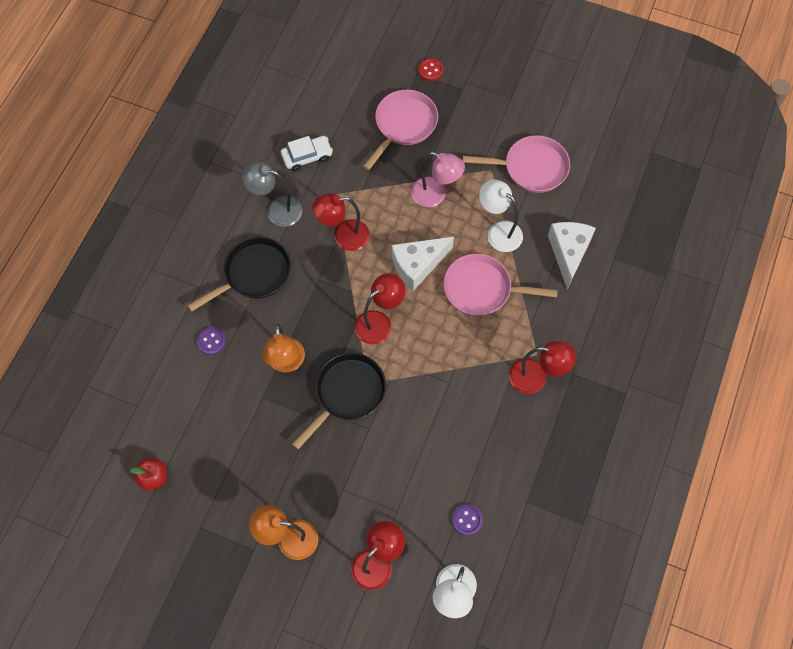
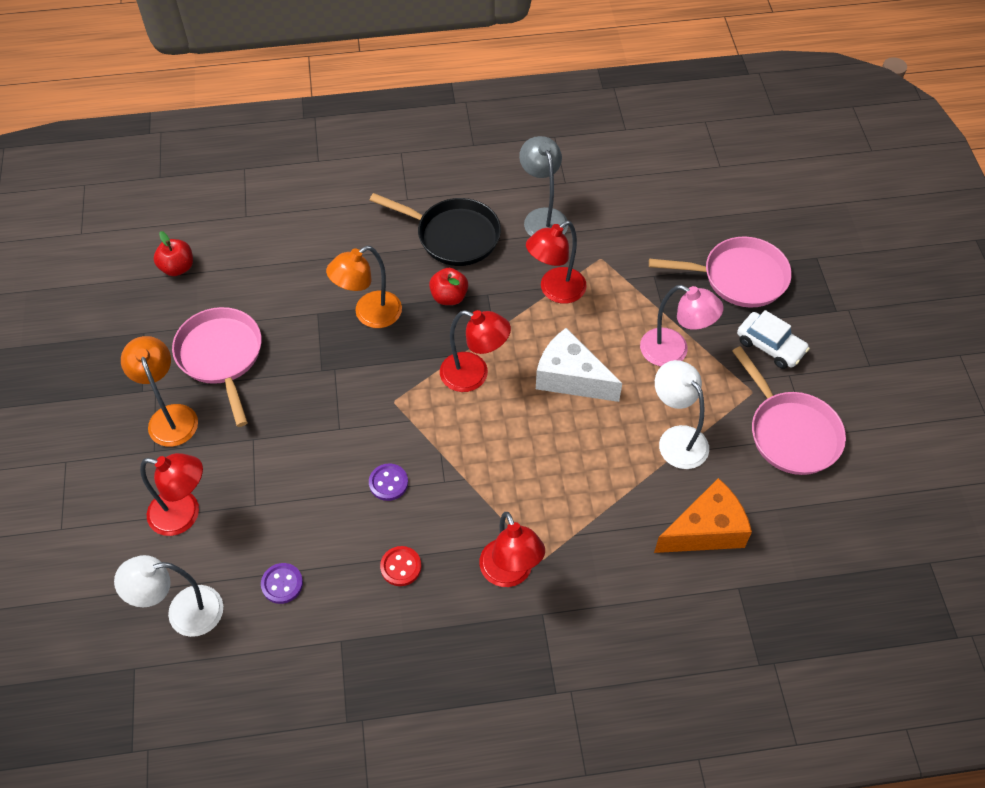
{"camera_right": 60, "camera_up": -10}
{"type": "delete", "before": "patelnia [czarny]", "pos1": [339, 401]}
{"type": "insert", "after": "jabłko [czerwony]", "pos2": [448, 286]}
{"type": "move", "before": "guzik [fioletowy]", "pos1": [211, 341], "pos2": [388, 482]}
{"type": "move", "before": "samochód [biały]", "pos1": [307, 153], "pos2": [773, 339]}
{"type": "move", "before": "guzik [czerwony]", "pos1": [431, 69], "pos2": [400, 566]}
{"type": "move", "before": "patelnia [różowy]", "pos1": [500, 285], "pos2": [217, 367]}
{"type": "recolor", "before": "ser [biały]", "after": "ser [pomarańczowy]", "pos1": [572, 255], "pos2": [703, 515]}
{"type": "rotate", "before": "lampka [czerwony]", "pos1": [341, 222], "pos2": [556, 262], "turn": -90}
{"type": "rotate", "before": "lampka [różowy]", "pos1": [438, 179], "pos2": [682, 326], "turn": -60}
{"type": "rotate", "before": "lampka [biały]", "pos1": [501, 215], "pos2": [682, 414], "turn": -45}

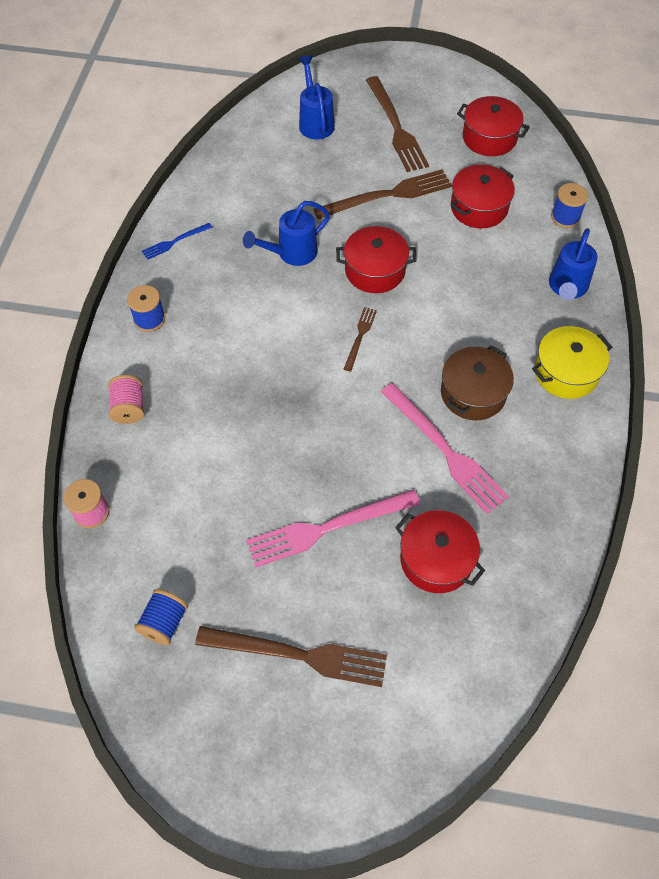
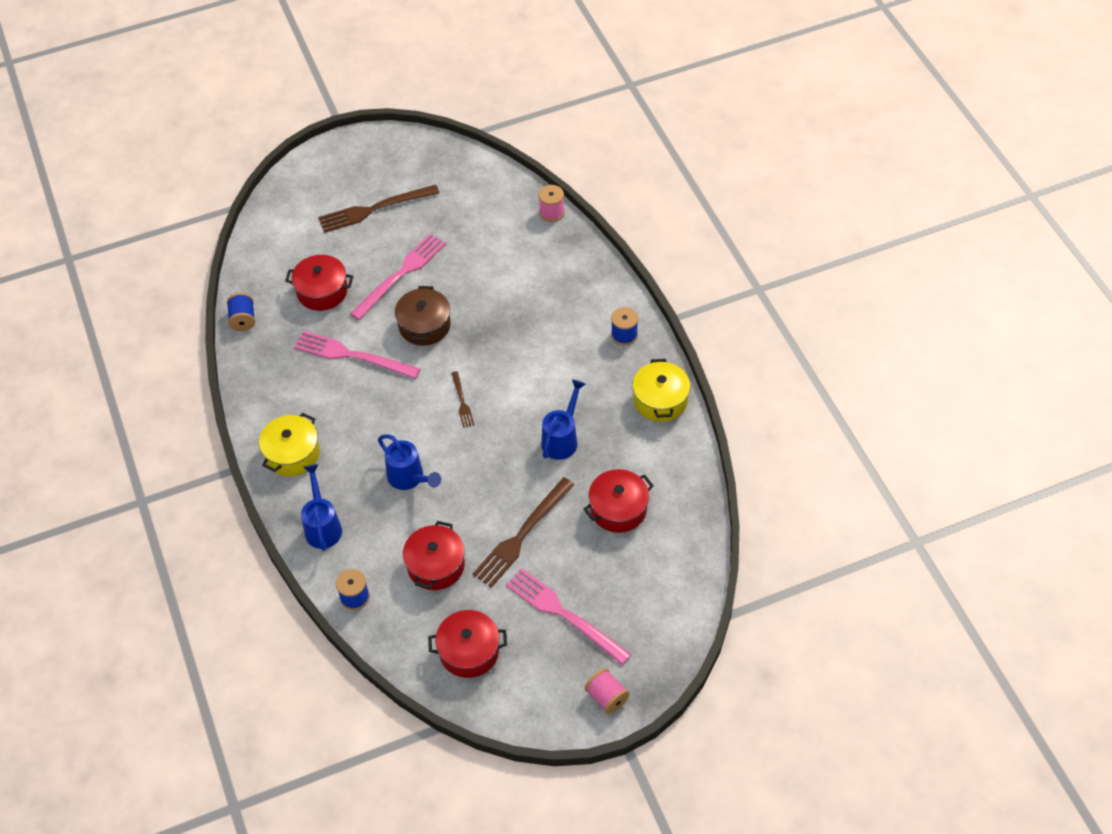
{"camera_right": 150, "camera_up": -5}
{"type": "move", "before": "szpulka [różowy]", "pos1": [126, 399], "pos2": [607, 691]}
{"type": "move", "before": "szpulka [niebieski]", "pos1": [161, 617], "pos2": [241, 312]}
{"type": "move", "before": "konewka [niebieski]", "pos1": [317, 97], "pos2": [409, 462]}
{"type": "move", "before": "garnek [czerwony]", "pos1": [376, 259], "pos2": [619, 501]}
{"type": "move", "before": "garnek [brązowy]", "pos1": [477, 382], "pos2": [423, 316]}
{"type": "replace", "before": "widelec [niebieski]", "after": "garnek [żółty]", "pos1": [177, 241], "pos2": [661, 390]}
{"type": "recolor", "before": "widelec [brązowy]", "after": "widelec [różowy]", "pos1": [397, 124], "pos2": [569, 616]}

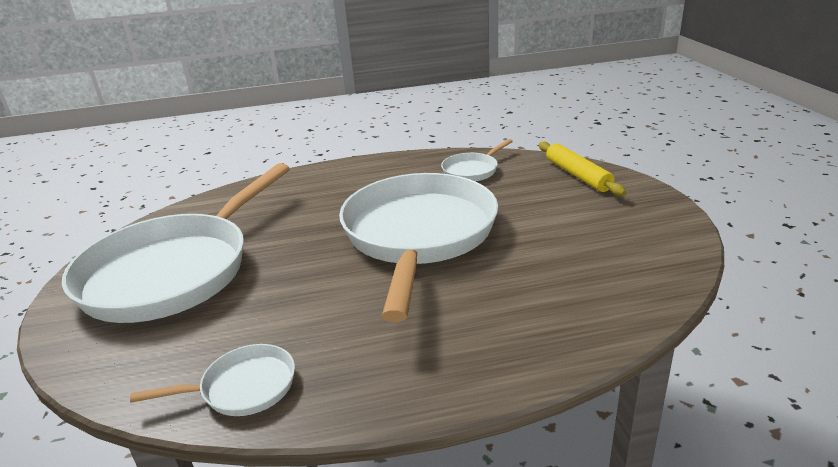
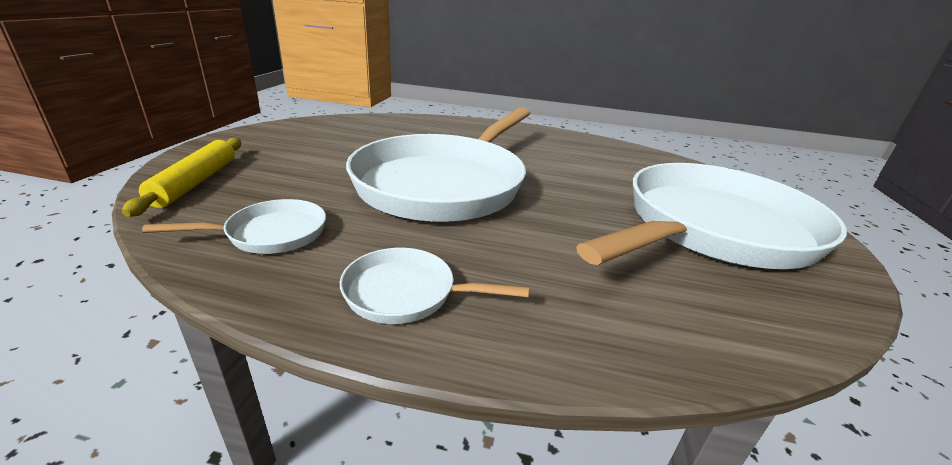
{"camera_right": -160, "camera_up": 0}
{"type": "move", "before": "patelnia [biały]", "pos1": [212, 380], "pos2": [434, 286]}

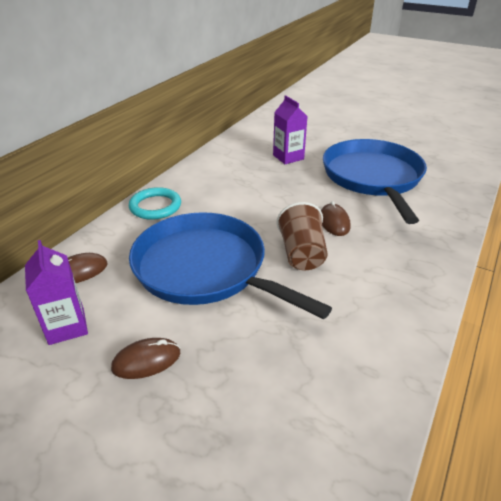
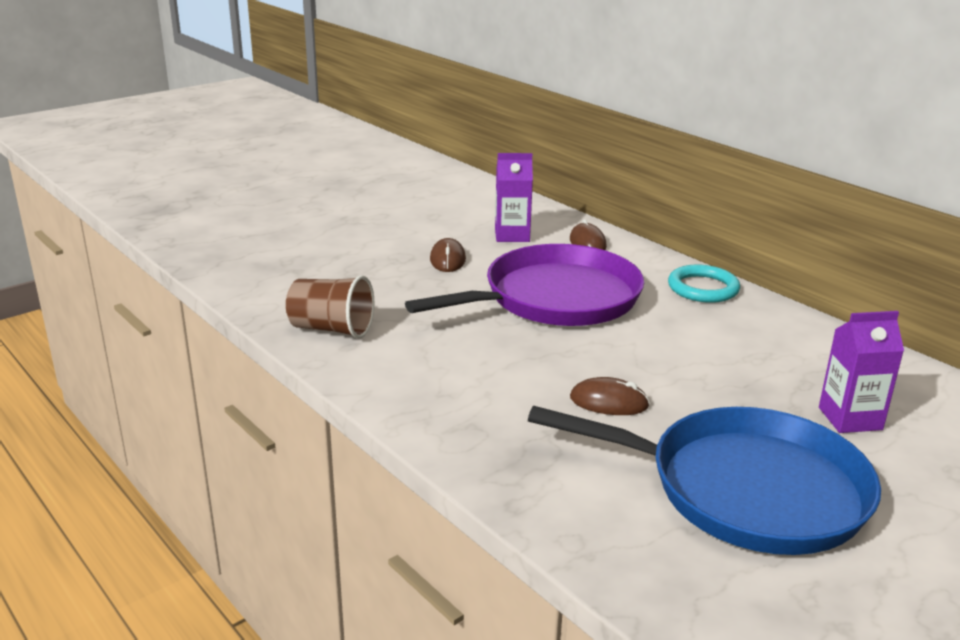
{"camera_right": 110, "camera_up": -10}
{"type": "move", "before": "szklanka [brązowy]", "pos1": [302, 236], "pos2": [330, 307]}
{"type": "recolor", "before": "patelnia [niebieski]", "after": "patelnia [fioletowy]", "pos1": [230, 265], "pos2": [524, 285]}

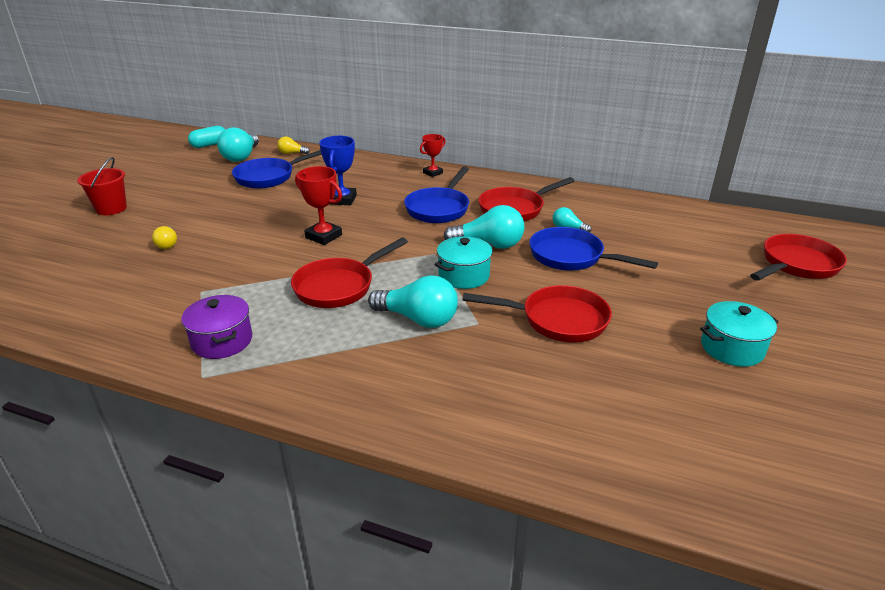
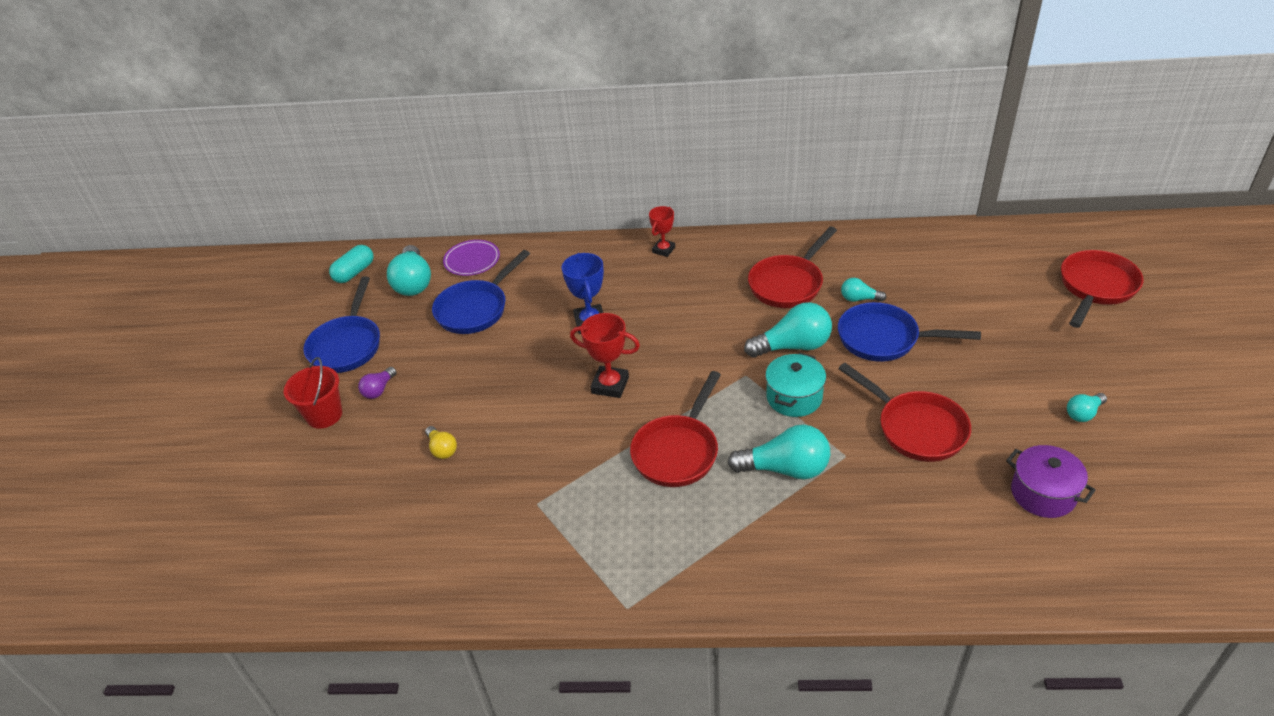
{"camera_right": -15, "camera_up": 10}
{"type": "insert", "after": "żarówka [fioletowy]", "pos2": [377, 383]}
{"type": "move", "before": "garnek [fioletowy]", "pos1": [216, 327], "pos2": [1051, 481]}
{"type": "move", "before": "patelnia [niebieski]", "pos1": [436, 194], "pos2": [341, 325]}
{"type": "replace", "before": "żarówka [żółty]", "after": "talerz [fioletowy]", "pos1": [293, 145], "pos2": [471, 258]}
{"type": "replace", "before": "garnek [turkusowy]", "after": "żarówka [turkusowy]", "pos1": [739, 334], "pos2": [1087, 407]}
{"type": "rotate", "before": "patelnia [czerwony]", "pos1": [537, 314], "pos2": [904, 412], "turn": 60}

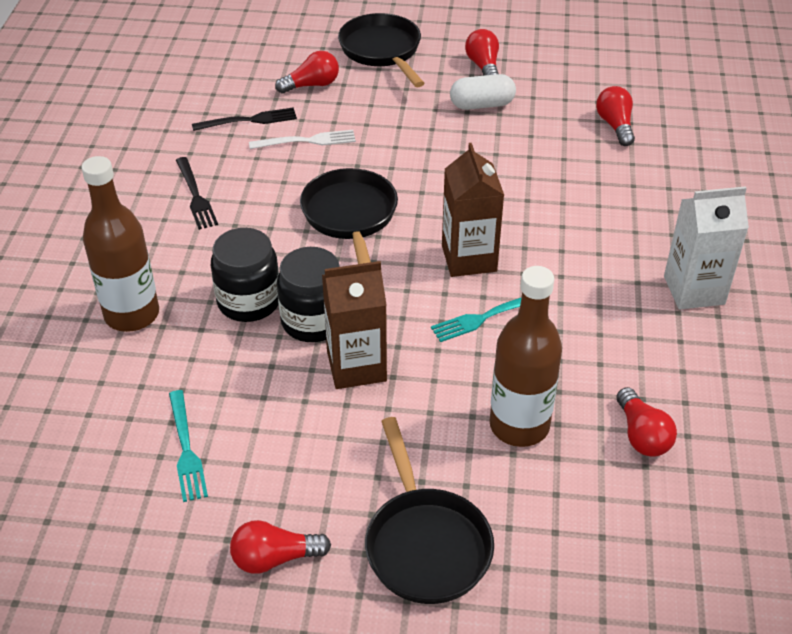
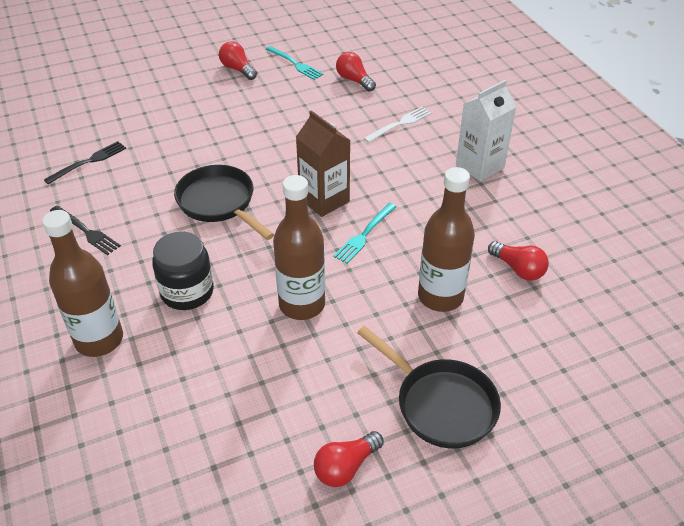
{"camera_right": -30, "camera_up": 0}
{"type": "delete", "before": "żarówka [czerwony]", "pos1": [307, 72]}
{"type": "delete", "before": "słoik [czarny]", "pos1": [308, 294]}
{"type": "delete", "before": "patelnia [czarny]", "pos1": [381, 50]}
{"type": "delete", "before": "kapsułka [biały]", "pos1": [483, 92]}
{"type": "move", "before": "widelec [turkusowy]", "pos1": [188, 446], "pos2": [295, 63]}
{"type": "move", "before": "widelec [biały]", "pos1": [302, 139], "pos2": [398, 125]}
{"type": "replace", "before": "karton mleka [brązowy]", "after": "butelka [brązowy]", "pos1": [354, 325], "pos2": [299, 247]}

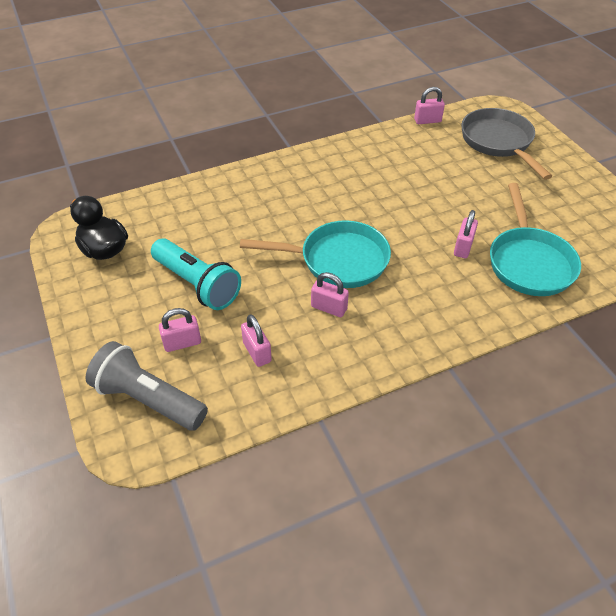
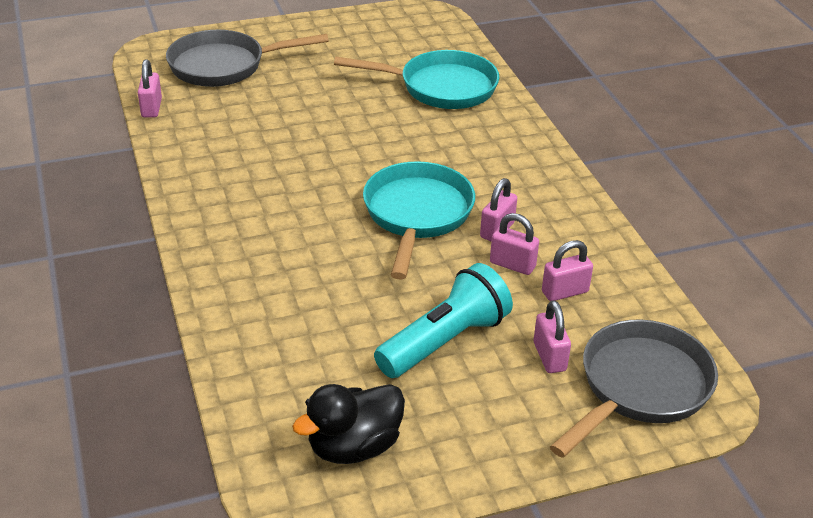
{"camera_right": -85, "camera_up": -10}
{"type": "move", "before": "kłódka [różowy]", "pos1": [466, 234], "pos2": [514, 244]}
{"type": "replace", "before": "latarka [szary]", "after": "patelnia [szary]", "pos1": [147, 386], "pos2": [634, 388]}

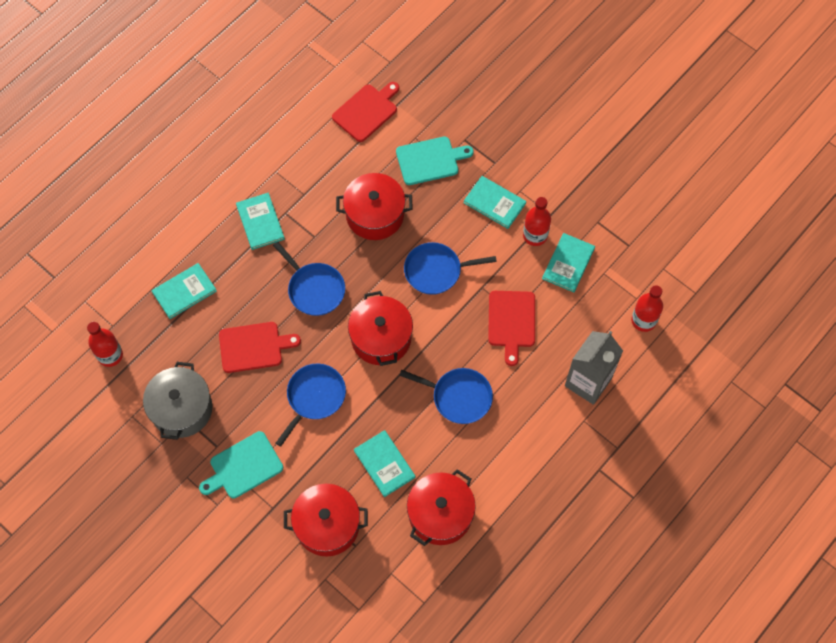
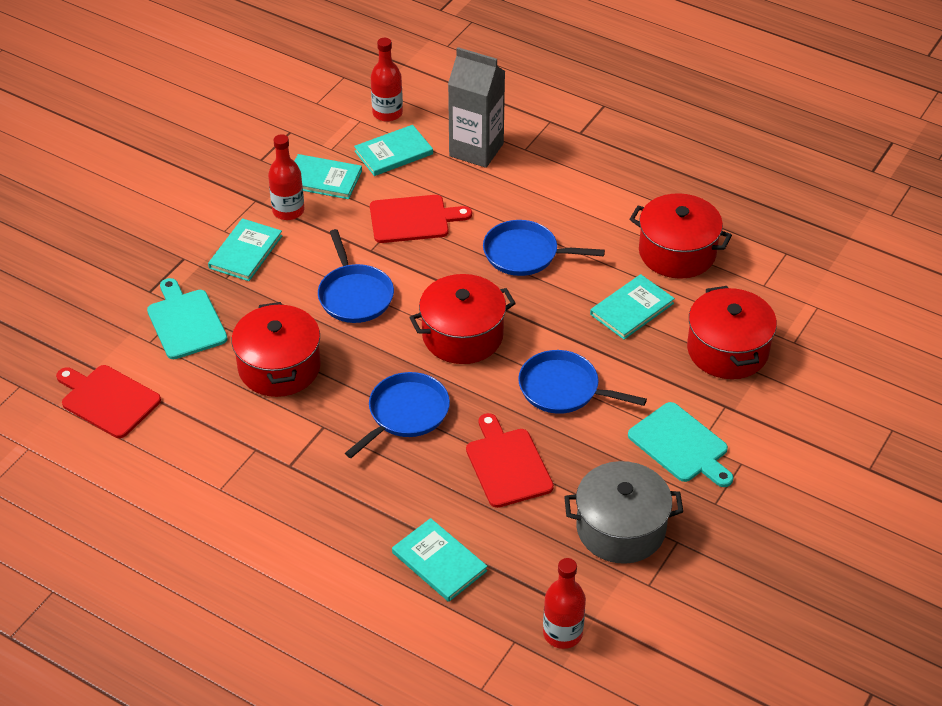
{"camera_right": -100, "camera_up": -20}
{"type": "move", "before": "książka [turkusowy]", "pos1": [260, 221], "pos2": [393, 150]}
{"type": "rotate", "before": "patelnia [niebieski]", "pos1": [446, 396], "pos2": [544, 248], "turn": -90}

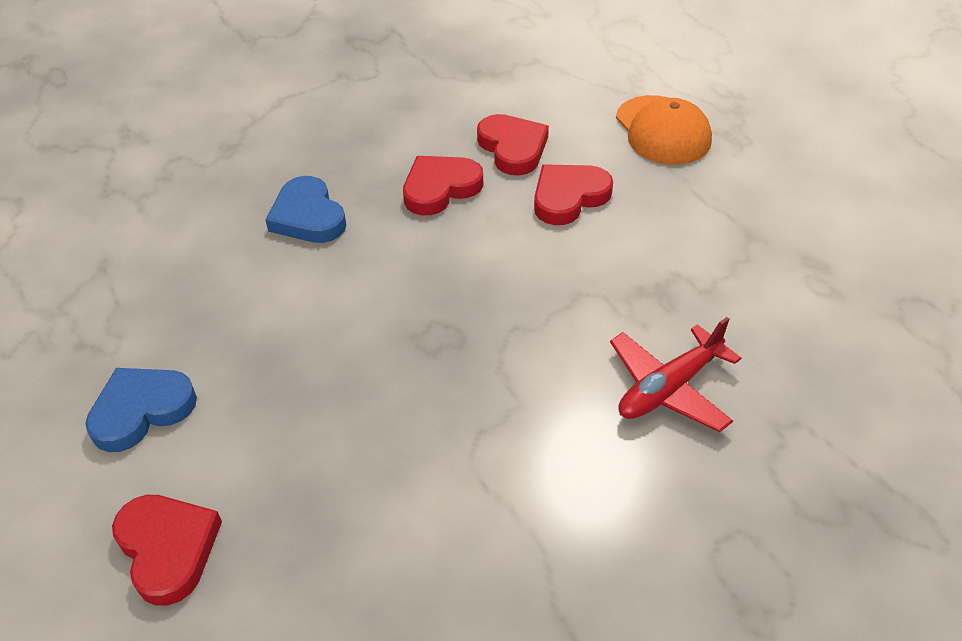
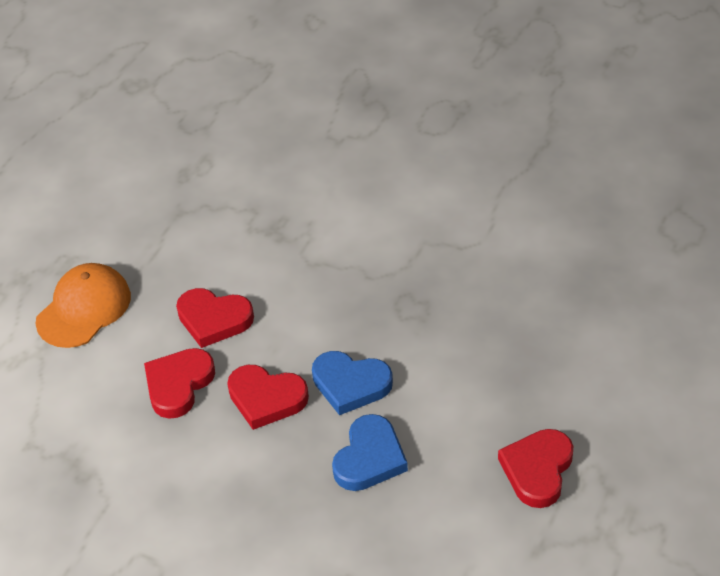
{"camera_right": -125, "camera_up": 0}
{"type": "delete", "before": "samolot [czerwony]", "pos1": [675, 374]}
{"type": "move", "before": "serce [niebieski]", "pos1": [141, 410], "pos2": [352, 383]}
{"type": "move", "before": "serce [czerwony]", "pos1": [167, 550], "pos2": [535, 468]}

